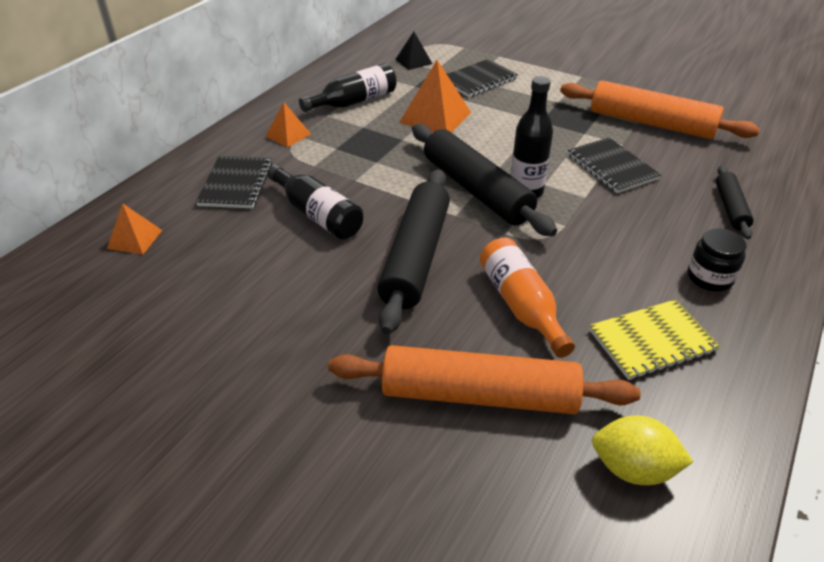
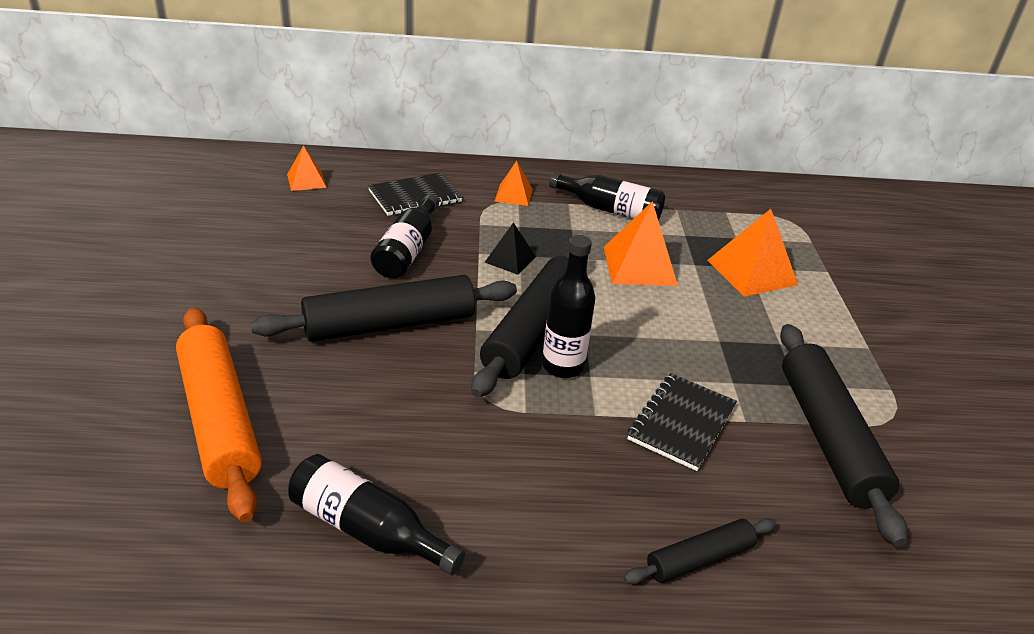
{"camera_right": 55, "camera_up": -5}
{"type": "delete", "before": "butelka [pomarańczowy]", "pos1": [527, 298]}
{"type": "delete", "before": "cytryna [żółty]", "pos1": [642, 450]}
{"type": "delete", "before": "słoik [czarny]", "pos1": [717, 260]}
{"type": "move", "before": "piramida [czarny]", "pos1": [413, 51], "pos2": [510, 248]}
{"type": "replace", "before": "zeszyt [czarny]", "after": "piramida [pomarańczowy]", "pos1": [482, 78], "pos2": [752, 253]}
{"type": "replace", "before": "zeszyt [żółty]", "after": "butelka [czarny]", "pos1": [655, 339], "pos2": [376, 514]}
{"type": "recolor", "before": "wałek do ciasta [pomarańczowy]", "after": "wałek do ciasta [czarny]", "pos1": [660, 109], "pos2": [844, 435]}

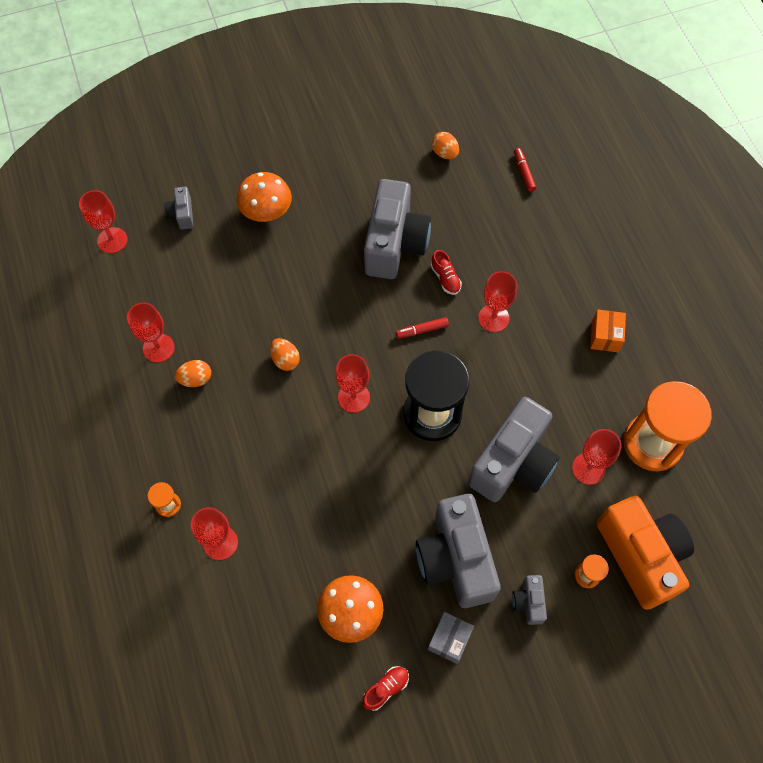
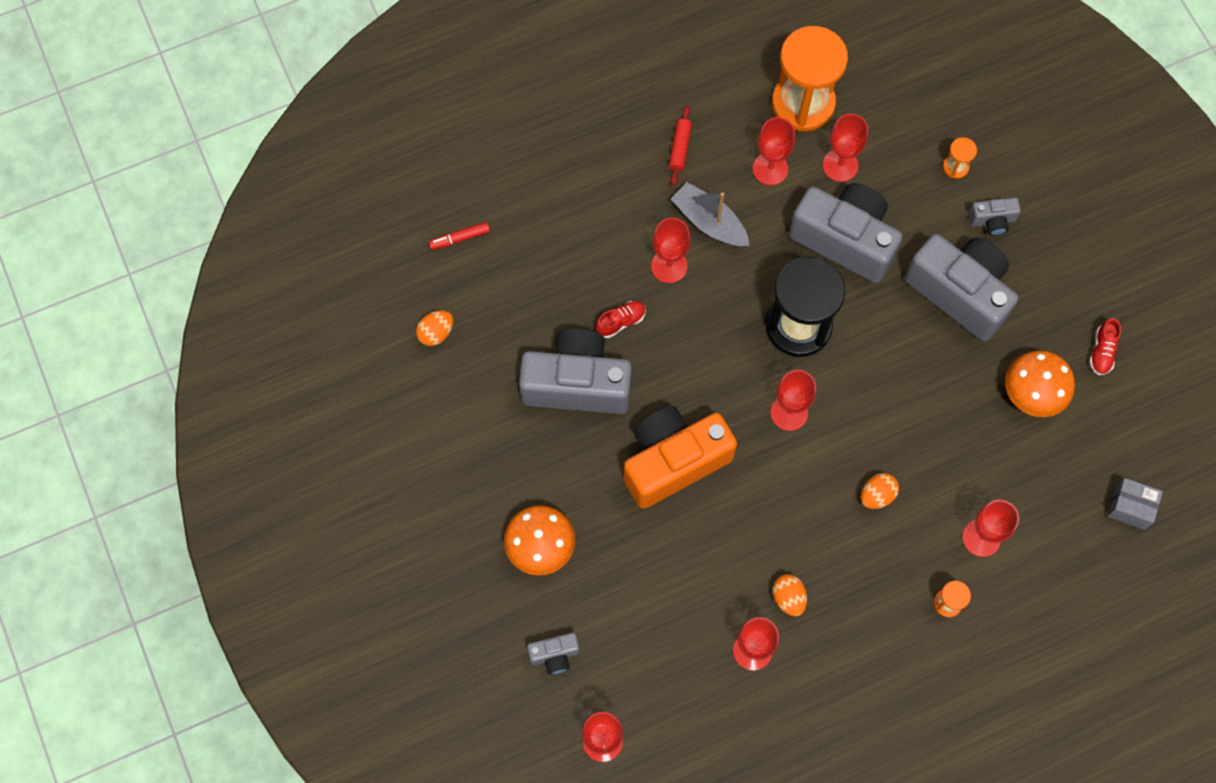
{"camera_right": -95, "camera_up": 5}
{"type": "delete", "before": "flamaster [czerwony]", "pos1": [422, 327]}
{"type": "insert", "after": "łódka [szary]", "pos2": [710, 214]}
{"type": "insert", "after": "kielich [czerwony]", "pos2": [774, 151]}
{"type": "move", "before": "jajko [pomarańczowy]", "pos1": [285, 354], "pos2": [880, 491]}
{"type": "move", "before": "pudełko [szary]", "pos1": [451, 638], "pos2": [1135, 504]}
{"type": "move", "before": "aparat fotograficzny [pomarańczowy]", "pos1": [645, 553], "pos2": [680, 457]}
{"type": "replace", "before": "pudełko [pomarańczowy]", "after": "wałek do ciasta [czerwony]", "pos1": [608, 330], "pos2": [680, 145]}
{"type": "rotate", "before": "but [czerwony]", "pos1": [385, 688], "pos2": [1105, 346], "turn": -120}
{"type": "rotate", "before": "aparat fotograficzny [szary]", "pos1": [458, 551], "pos2": [961, 287], "turn": -120}

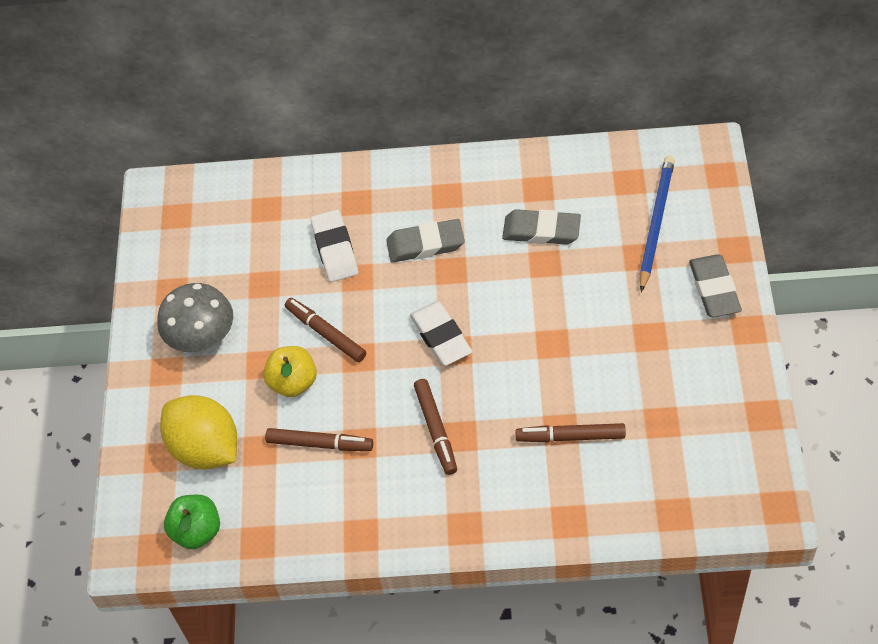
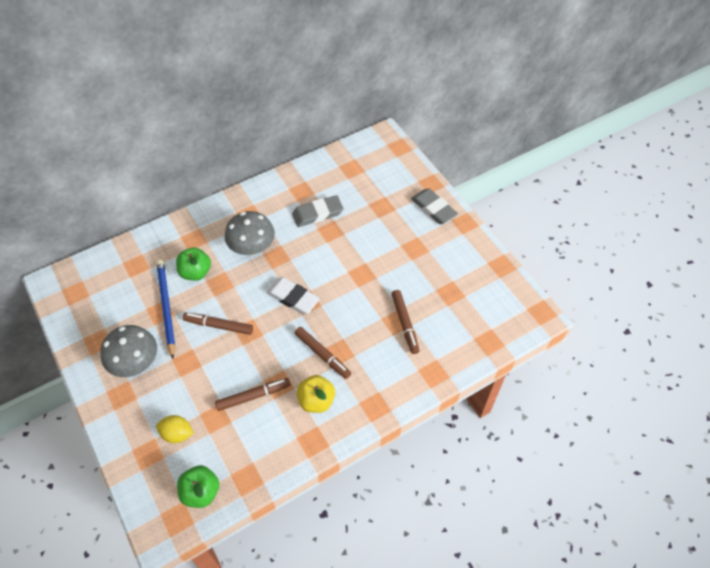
{"camera_right": -35, "camera_up": 0}
{"type": "move", "before": "jabłko [żółty]", "pos1": [290, 371], "pos2": [316, 394]}
{"type": "move", "before": "ołówek [niebieski]", "pos1": [657, 224], "pos2": [165, 309]}
{"type": "replace", "before": "gumka do mazania [biały]", "after": "jabłko [zielony]", "pos1": [334, 245], "pos2": [193, 264]}
{"type": "replace", "before": "gumka do mazania [szary]", "after": "grzyb [szary]", "pos1": [425, 241], "pos2": [250, 233]}
{"type": "rotate", "before": "flamaster [brązowy]", "pos1": [571, 432], "pos2": [405, 322], "turn": -75}
{"type": "resize", "before": "cytryna [żółty]", "pos1": [198, 432], "pos2": [175, 429], "scale": 0.54}

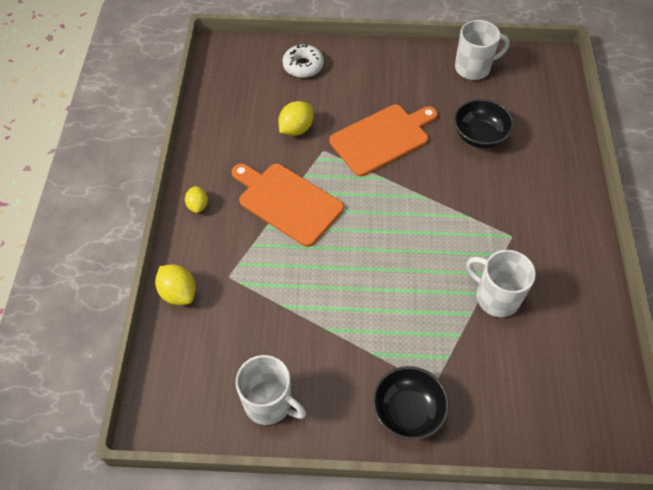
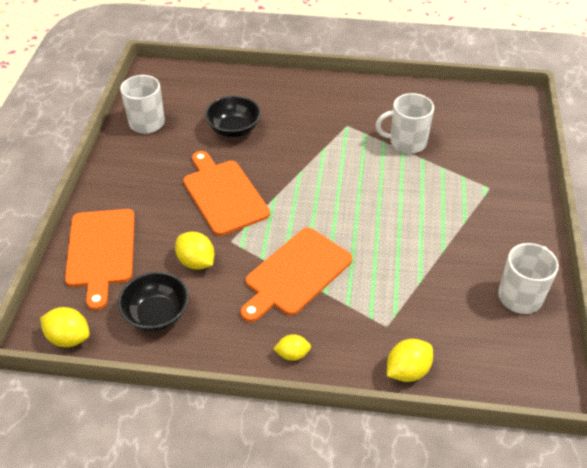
{"camera_right": -85, "camera_up": -10}
{"type": "insert", "after": "cytryna [żółty]", "pos2": [65, 327]}
{"type": "move", "before": "miska [czarny]", "pos1": [411, 403], "pos2": [153, 301]}
{"type": "replace", "before": "donut [biały]", "after": "deska do krojenia [pomarańczowy]", "pos1": [303, 61], "pos2": [100, 259]}
{"type": "rotate", "before": "kubek [biały]", "pos1": [501, 283], "pos2": [404, 123], "turn": 45}

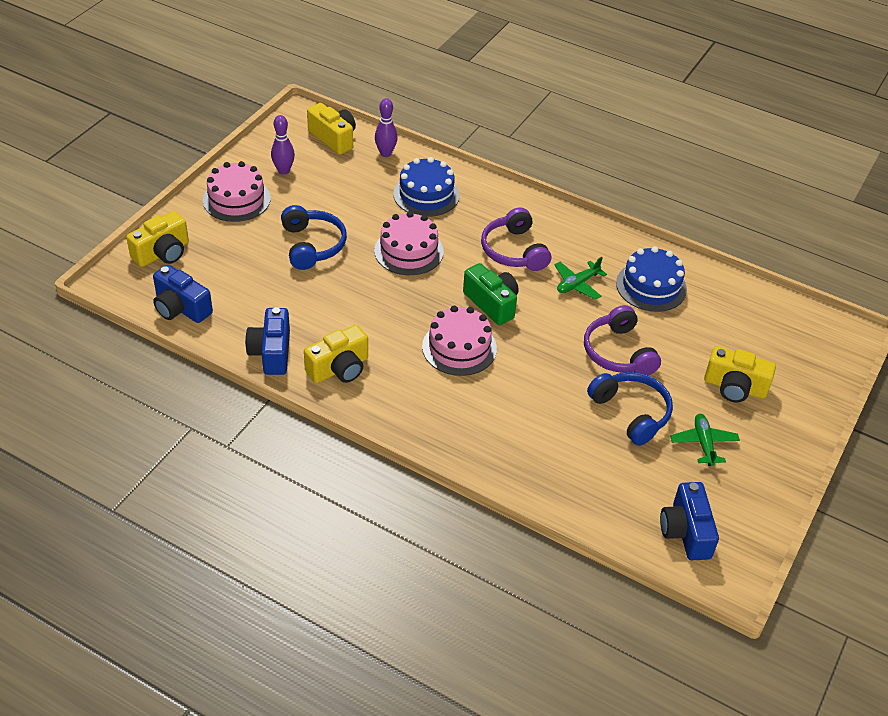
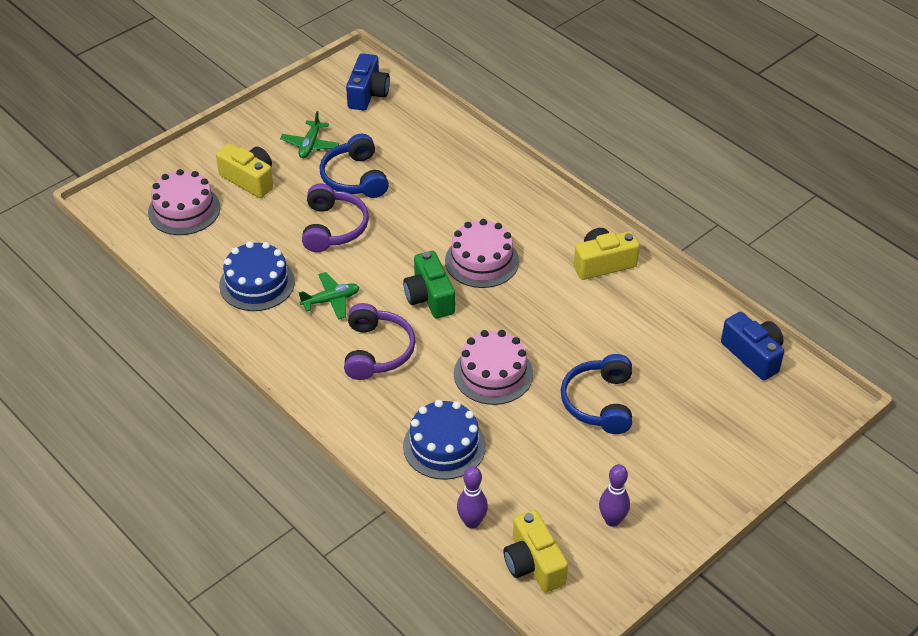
{"camera_right": -160, "camera_up": 0}
{"type": "delete", "before": "aparat fotograficzny [żółty]", "pos1": [157, 239]}
{"type": "delete", "before": "aparat fotograficzny [niebieski]", "pos1": [267, 341]}
{"type": "move", "before": "tort [różowy]", "pos1": [237, 191], "pos2": [184, 202]}

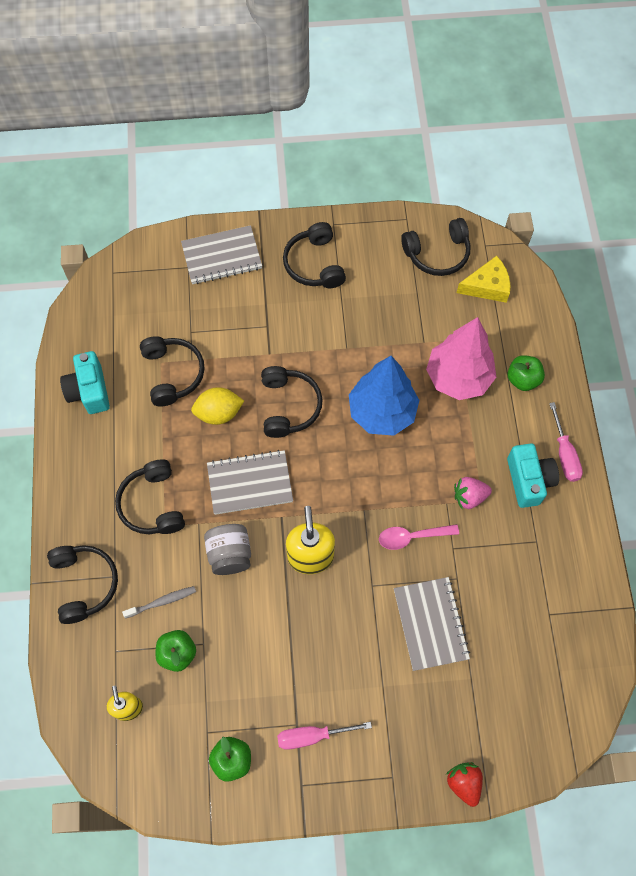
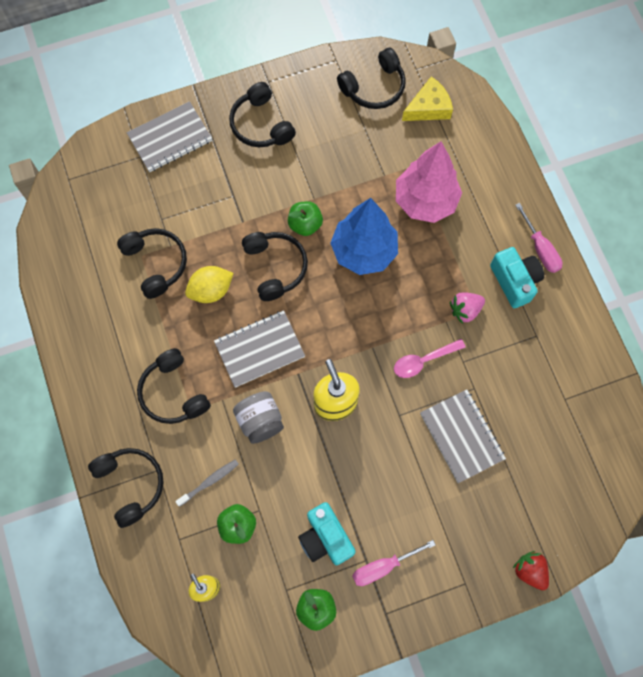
{"camera_right": -15, "camera_up": 5}
{"type": "move", "before": "aparat fotograficzny [turkusowy]", "pos1": [85, 382], "pos2": [327, 533]}
{"type": "move", "before": "jabłko [zielony]", "pos1": [526, 373], "pos2": [305, 218]}

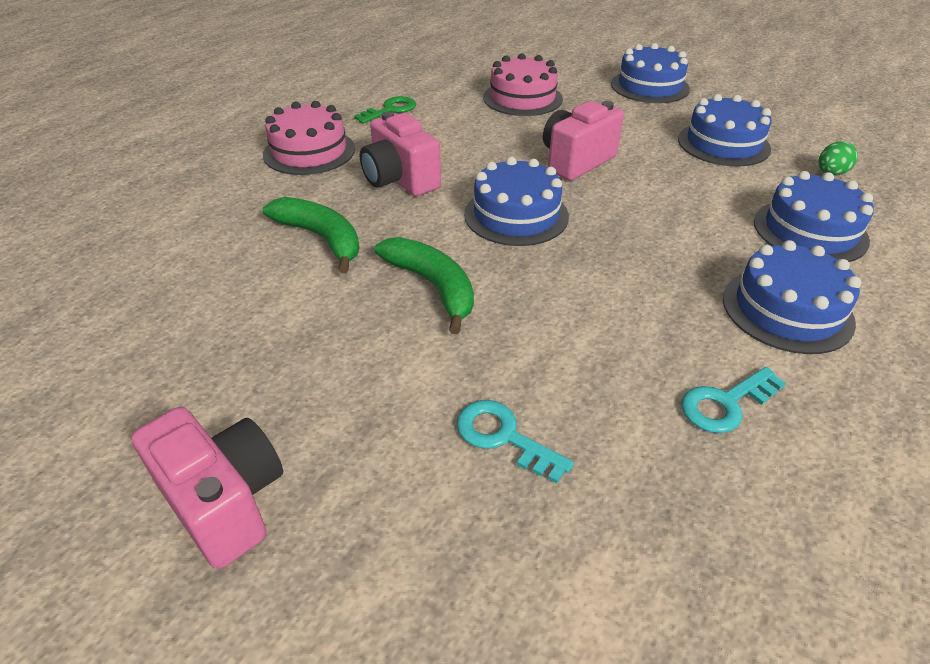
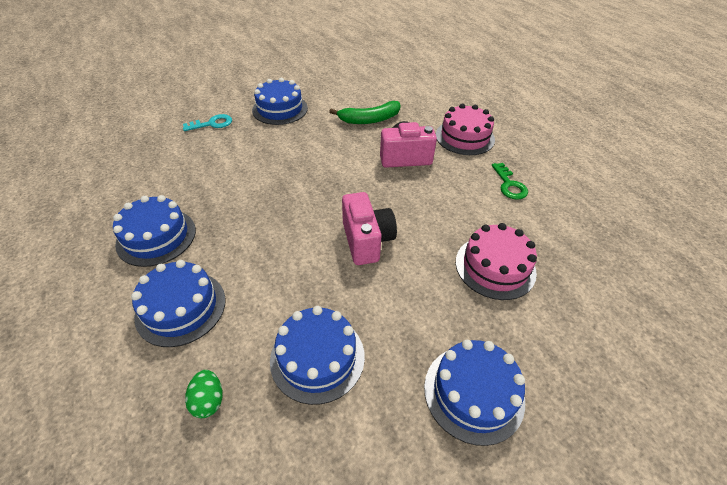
{"camera_right": 120, "camera_up": 5}
{"type": "delete", "before": "aparat fotograficzny [różowy]", "pos1": [207, 488]}
{"type": "delete", "before": "banan [zielony]", "pos1": [424, 285]}
{"type": "delete", "before": "klucz [turkusowy]", "pos1": [733, 400]}
{"type": "move", "before": "tort [niebieski]", "pos1": [516, 201], "pos2": [280, 101]}

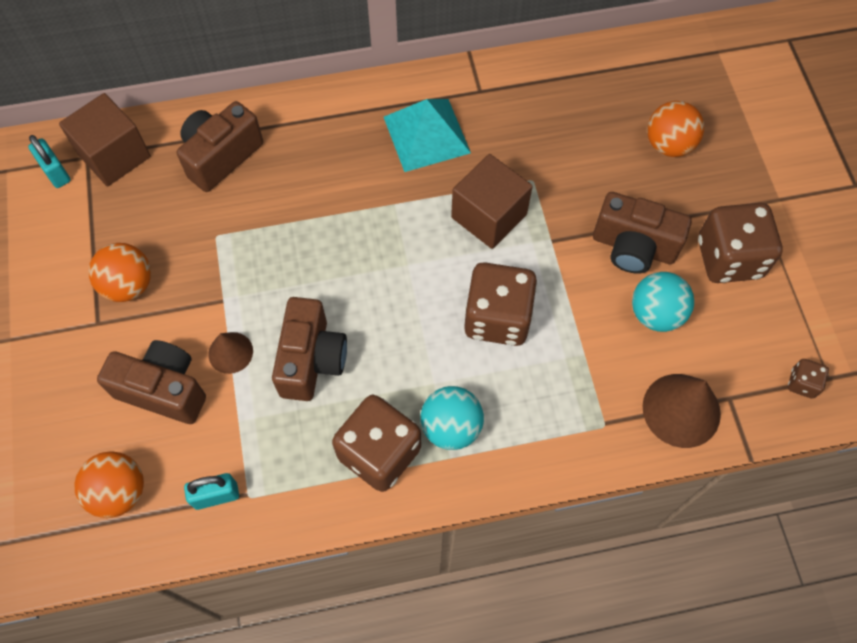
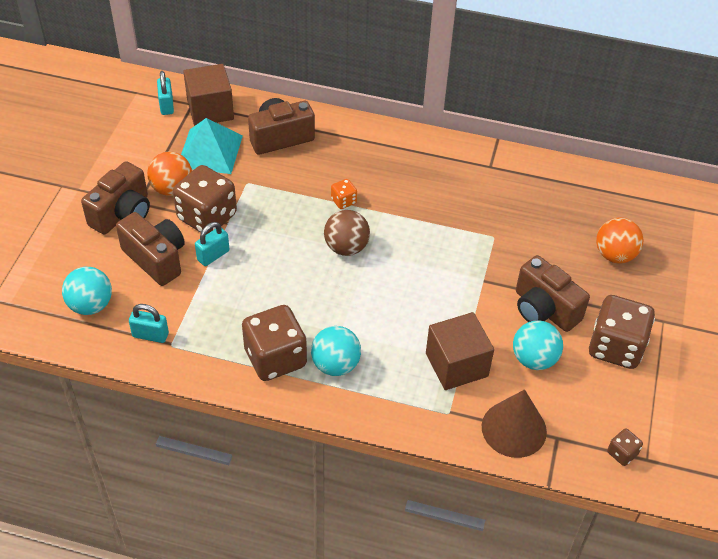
{"camera_right": 25, "camera_up": -15}
{"type": "insert", "after": "piłka [brązowy]", "pos2": [347, 233]}
{"type": "insert", "after": "kostka do gry [pomarańczowy]", "pos2": [344, 194]}
{"type": "move", "before": "aparat fotograficzny [brązowy]", "pos1": [309, 349], "pos2": [115, 198]}
{"type": "move", "before": "piramida [turkusowy]", "pos1": [427, 135], "pos2": [212, 146]}
{"type": "move", "before": "sześcian [brązowy]", "pos1": [492, 201], "pos2": [460, 351]}
{"type": "move", "before": "kostka do gry [brązowy]", "pos1": [500, 304], "pos2": [205, 200]}
{"type": "replace", "before": "stożek [brązowy]", "after": "kłódka [turkusowy]", "pos1": [230, 353], "pos2": [212, 244]}
{"type": "recolor", "before": "piłka [pomarańczowy]", "after": "piłka [turkusowy]", "pos1": [109, 485], "pos2": [87, 291]}

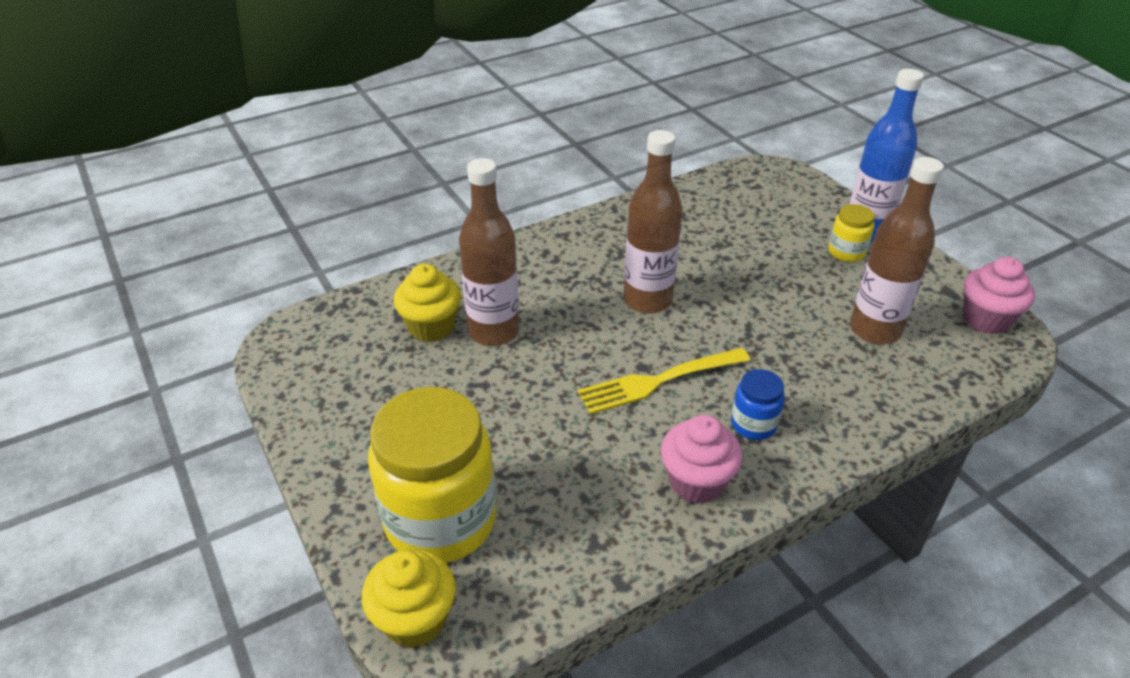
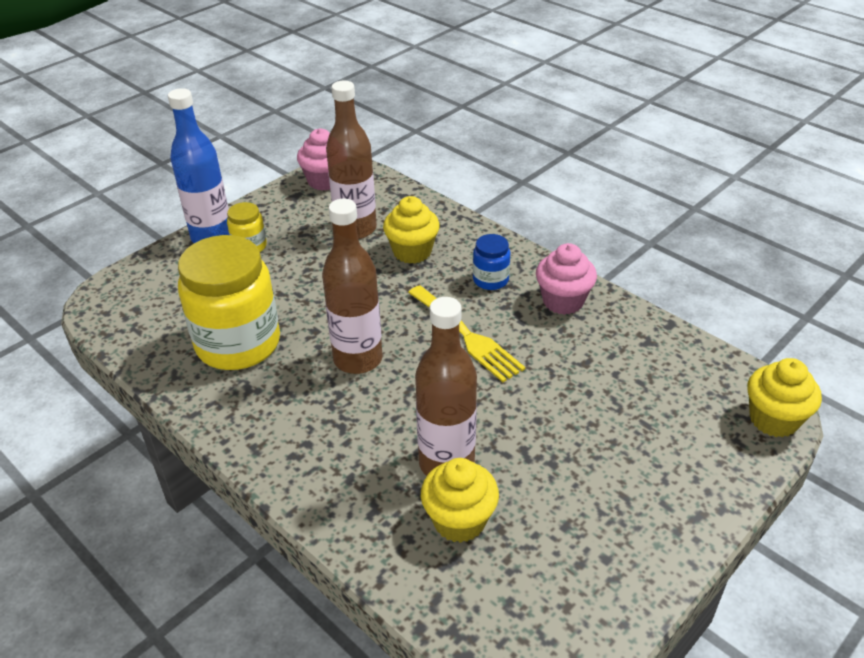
{"camera_right": -105, "camera_up": 0}
{"type": "insert", "after": "muffinka [żółty]", "pos2": [411, 230]}
{"type": "move", "before": "słoik [żółty]", "pos1": [432, 475], "pos2": [229, 302]}

